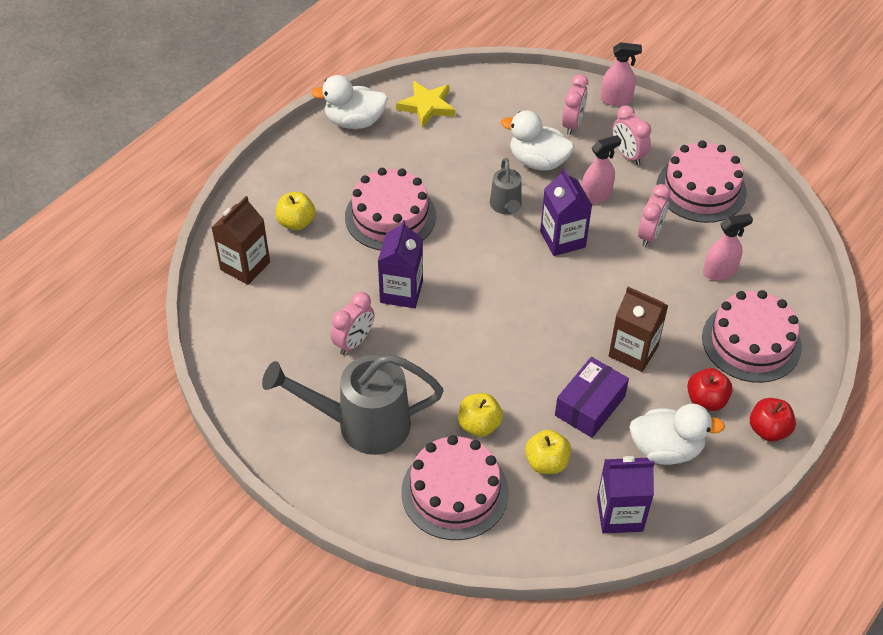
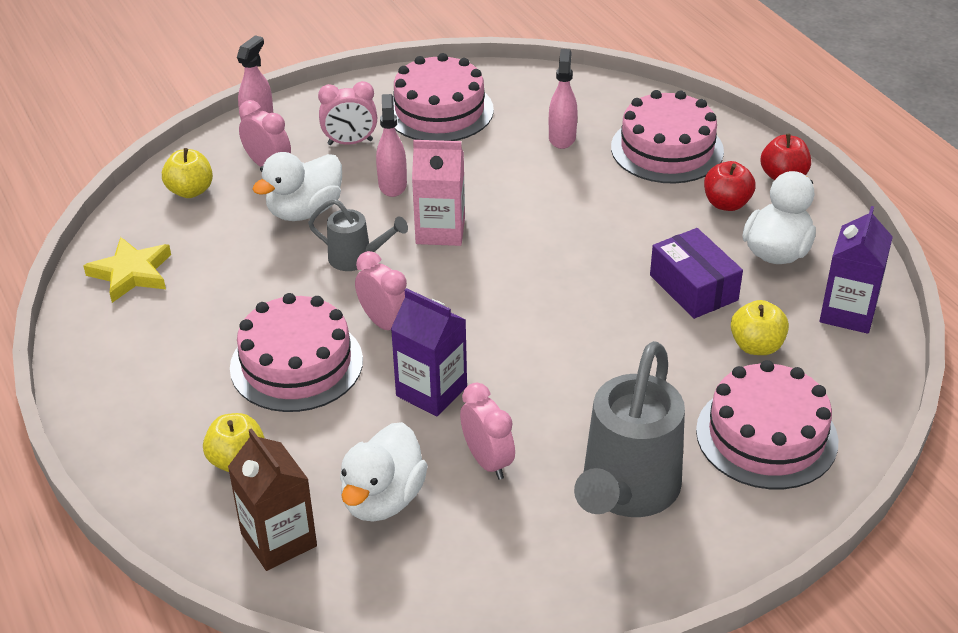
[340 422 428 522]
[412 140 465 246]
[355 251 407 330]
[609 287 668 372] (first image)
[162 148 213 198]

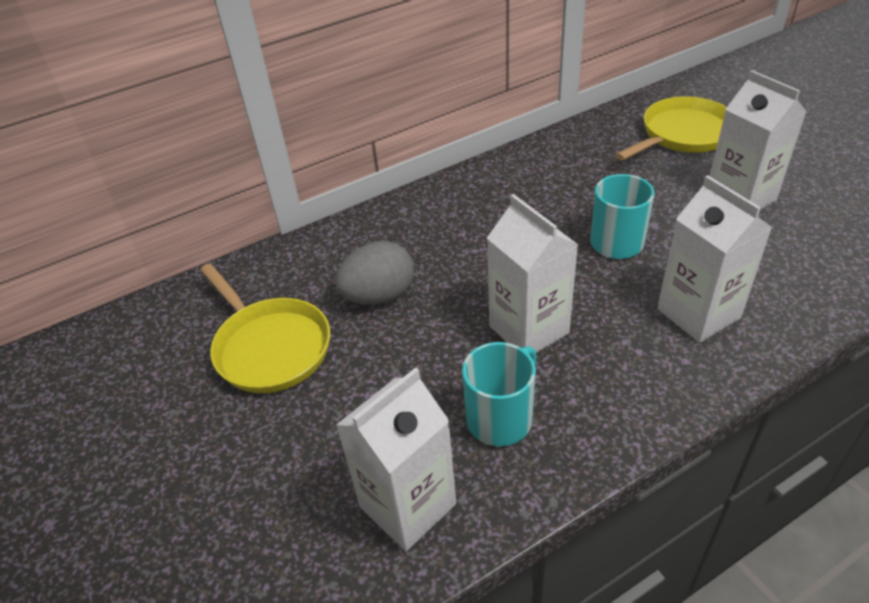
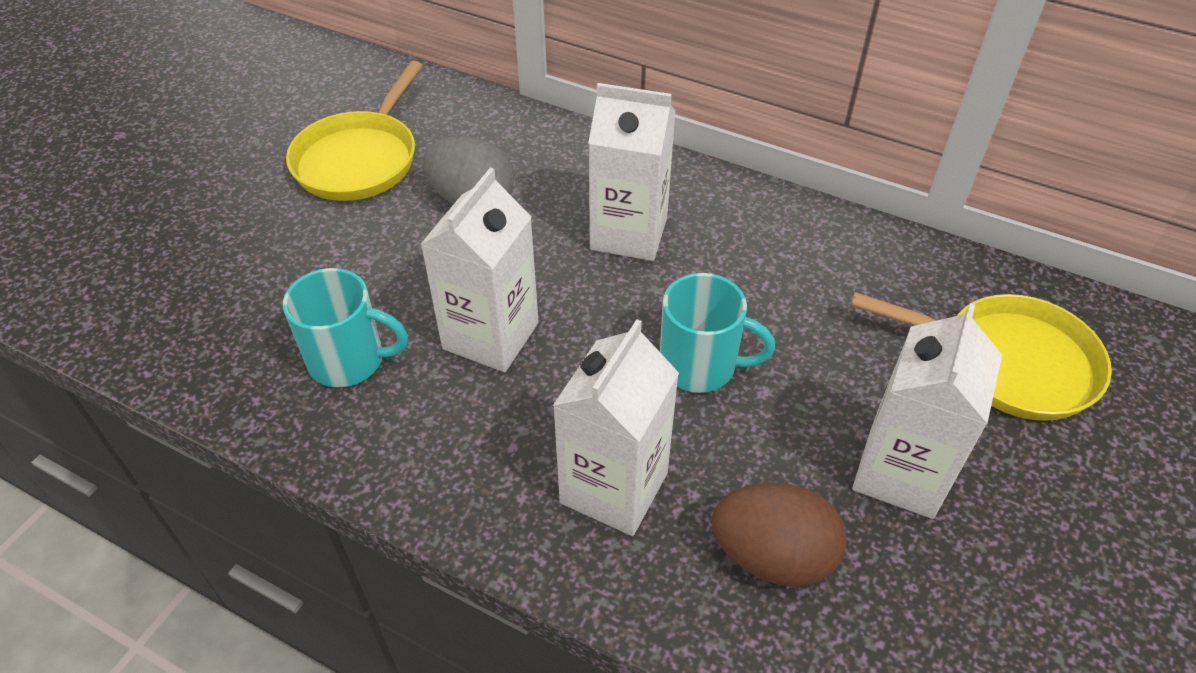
[588 83 676 261]
[712 482 846 587]

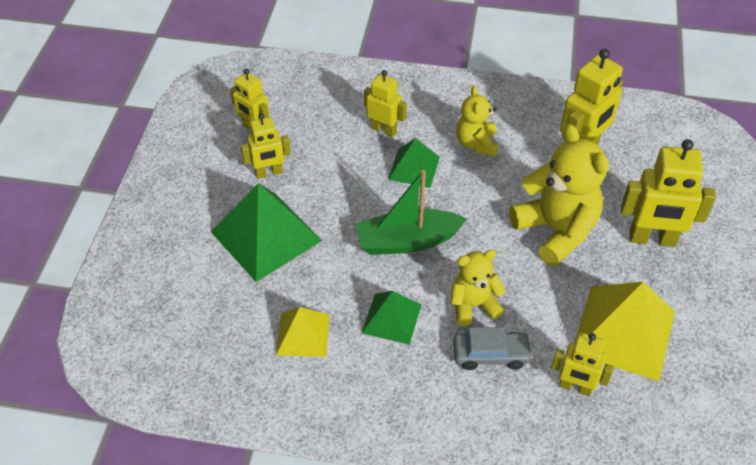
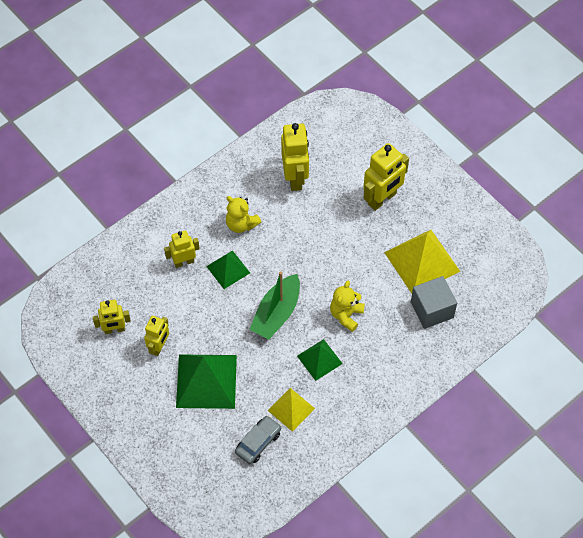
[509 124 609 266] (first image)
[235 415 281 464]
[411 276 457 329]

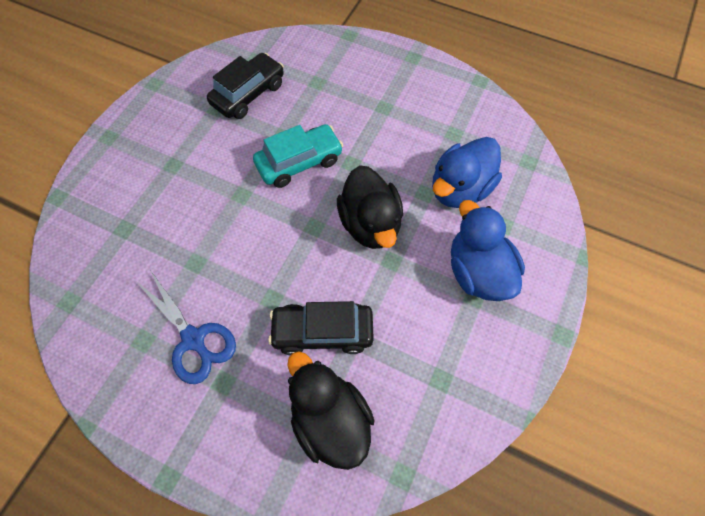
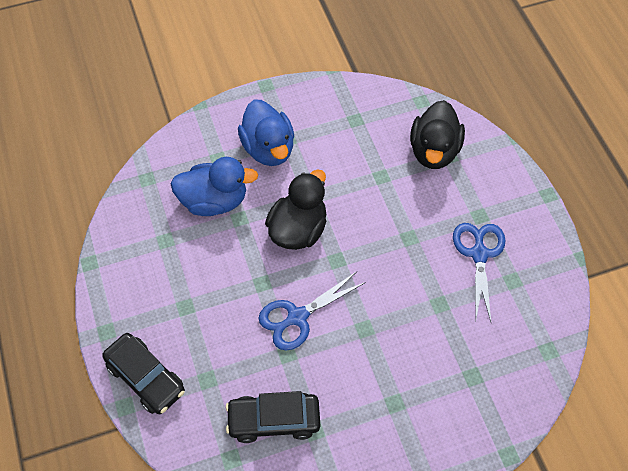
[259 272 366 350]
[238 99 294 166]
[102 333 185 414]

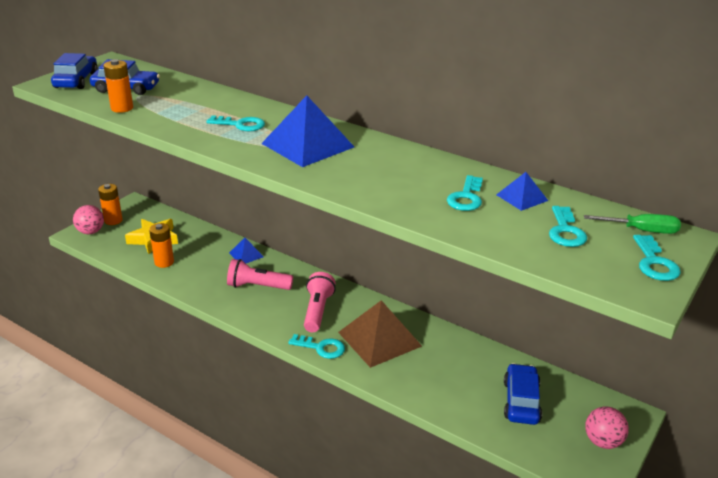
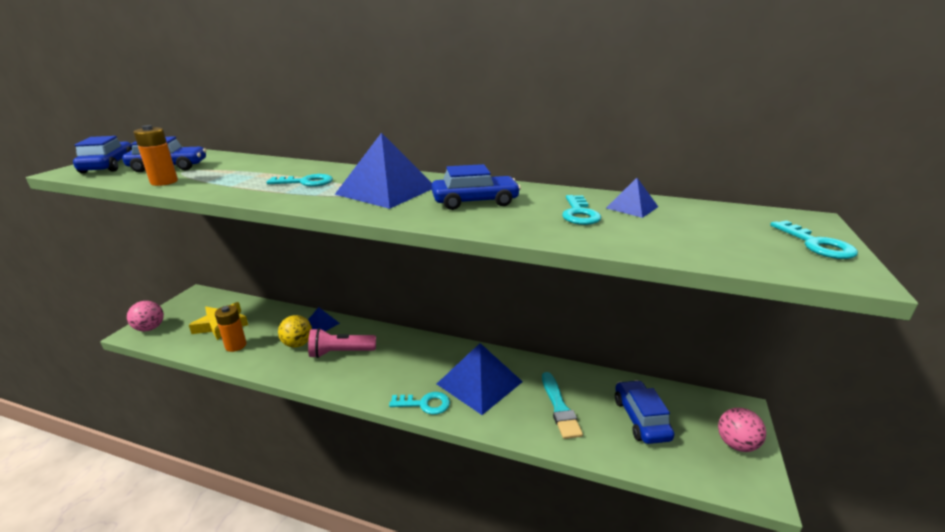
[98 184 123 225] (first image)
[549 206 587 247] (first image)
[584 214 681 234] (first image)
[304 272 336 332] (first image)
[437 343 523 415]
[431 164 521 210]
[278 315 312 348]
[542 372 583 439]

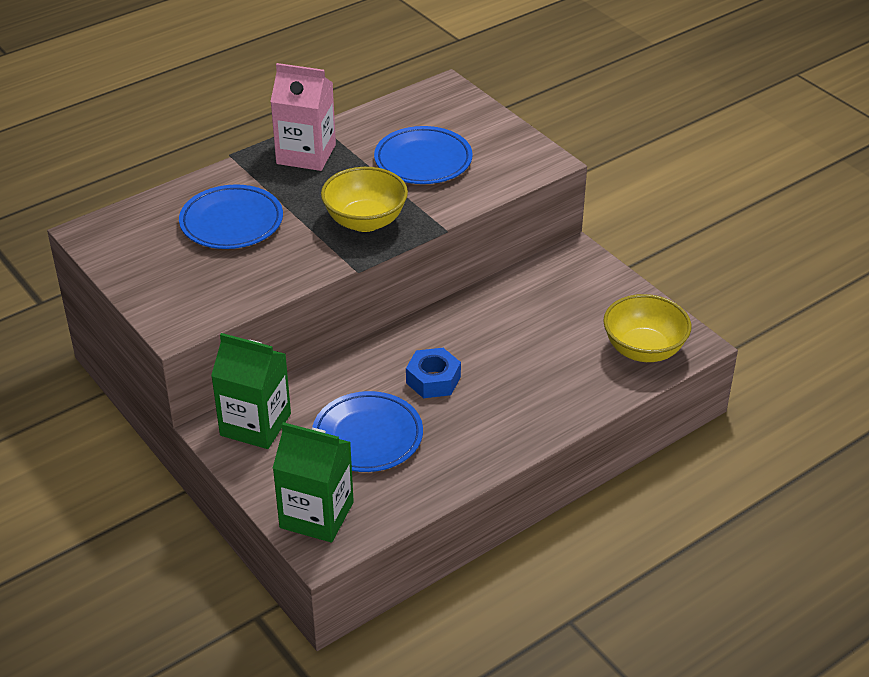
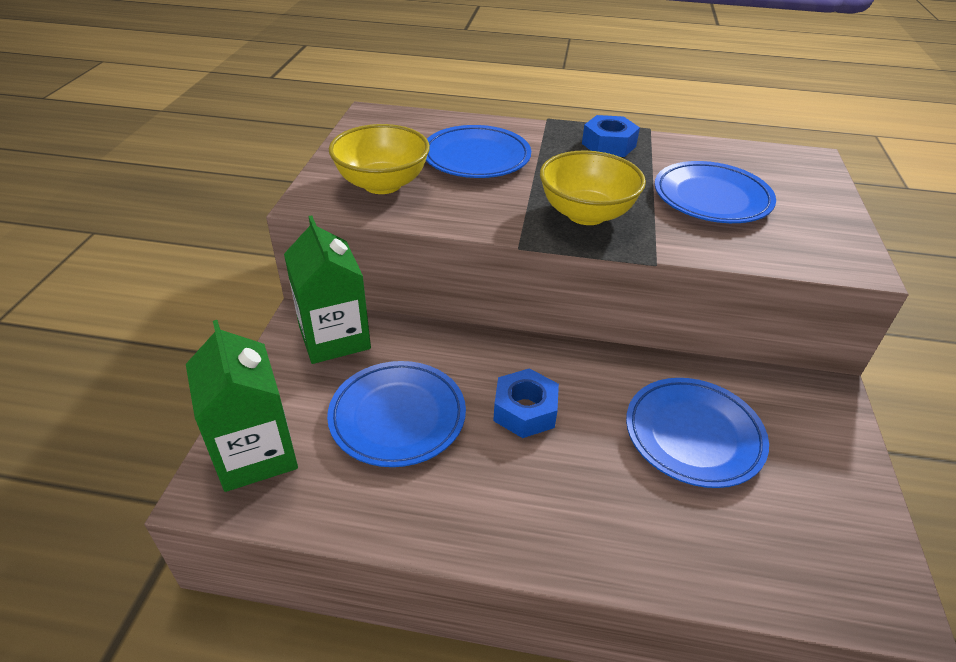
[582 115 640 157]
[329 124 430 194]
[626 378 769 488]

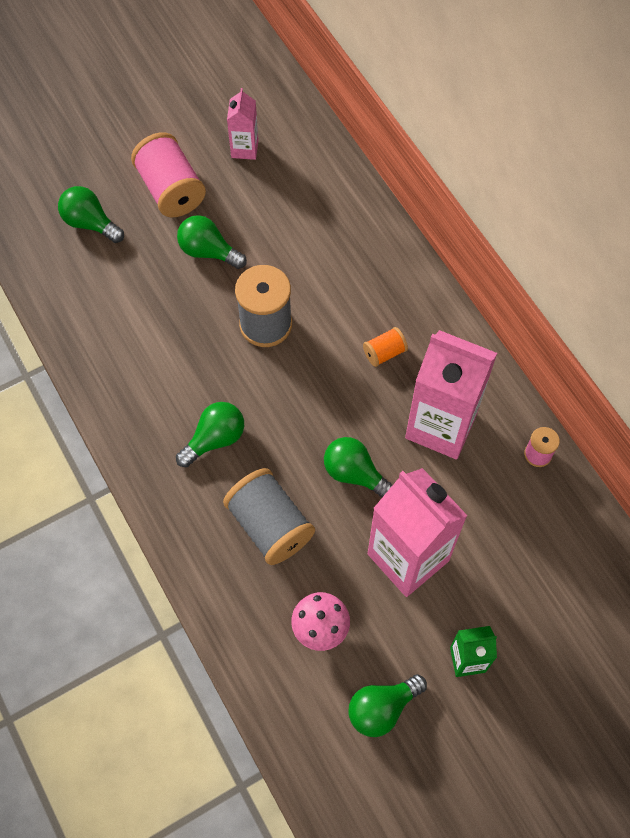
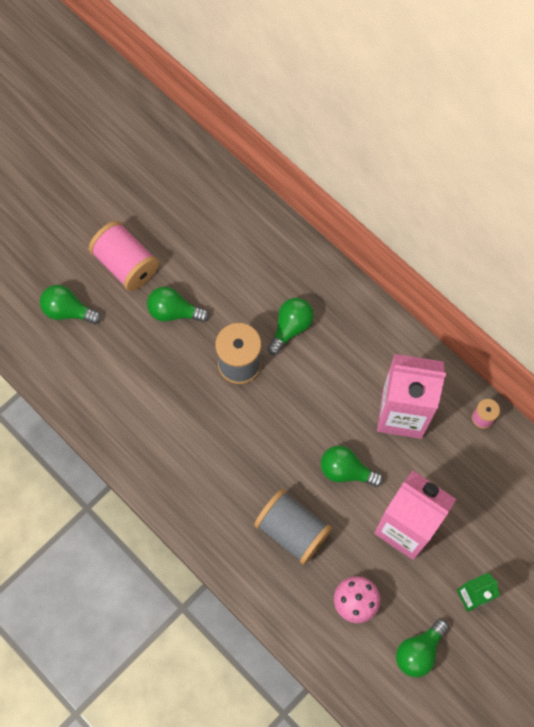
[227 88 258 160] (first image)
[363 327 408 367] (first image)
[267 298 314 355]

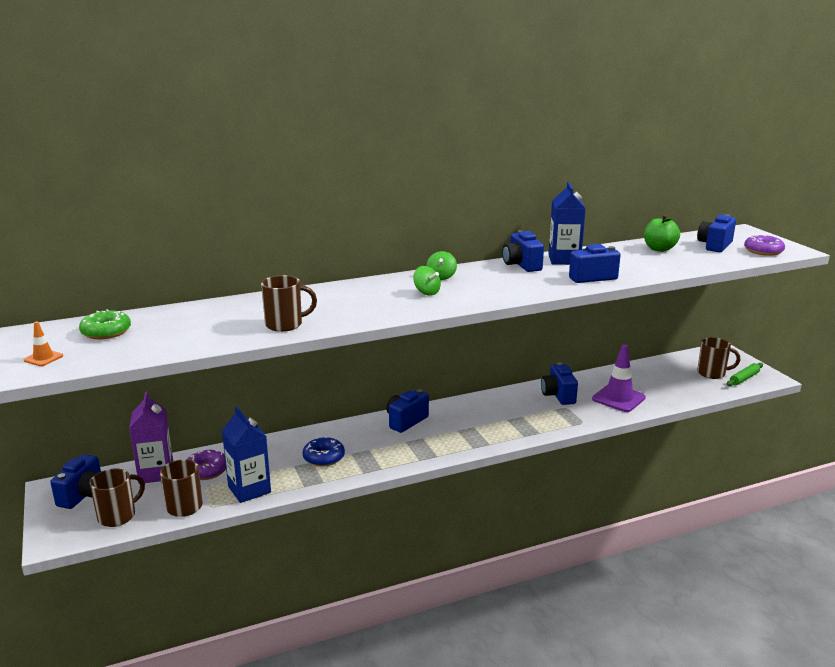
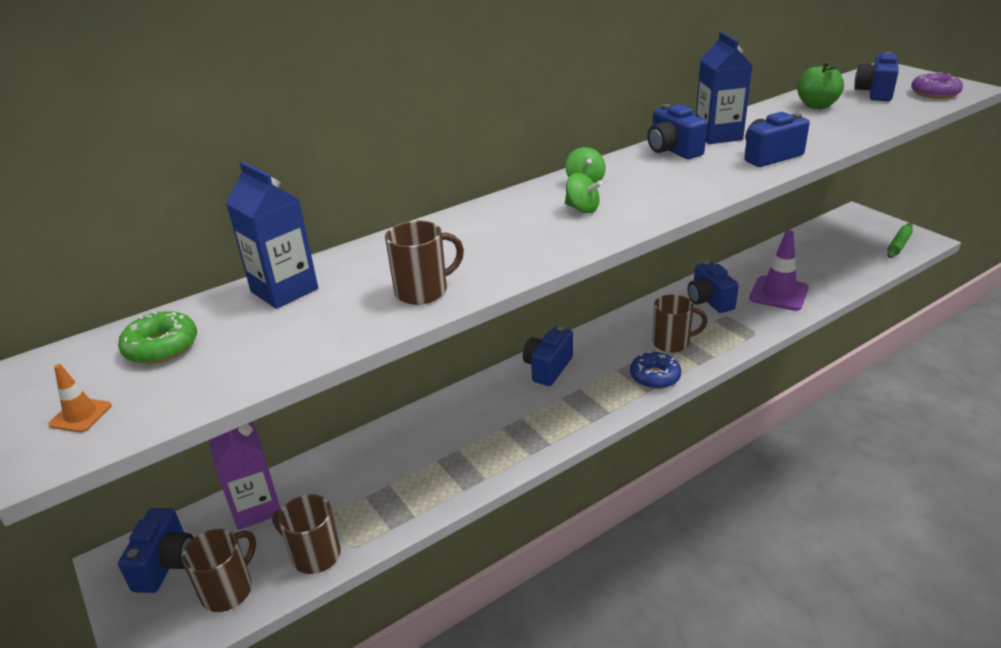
[652 294 708 353]
[226 161 318 309]
[630 351 681 389]
[187 450 226 480] (first image)

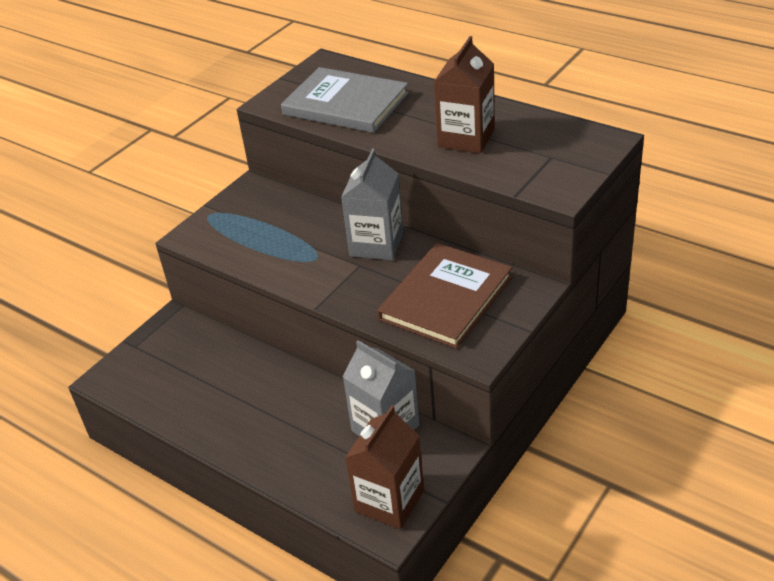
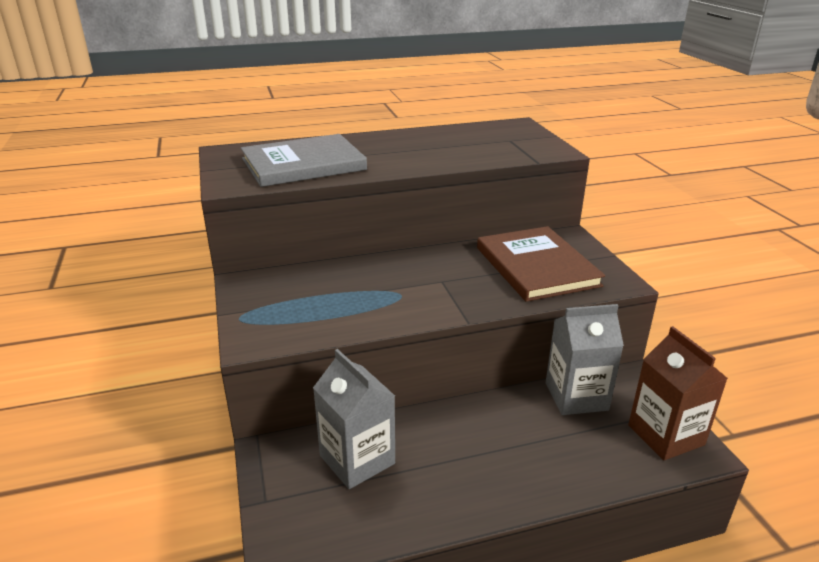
[434 36 495 153] (first image)
[313 349 395 489]

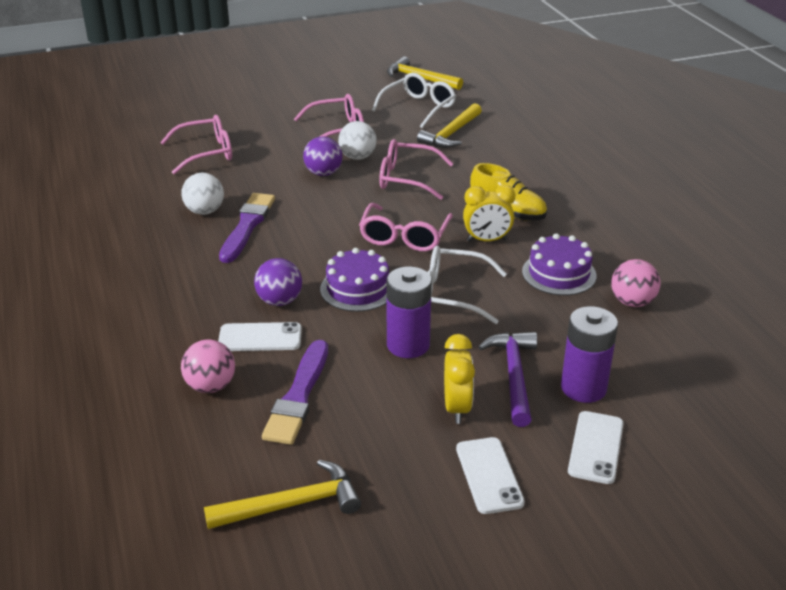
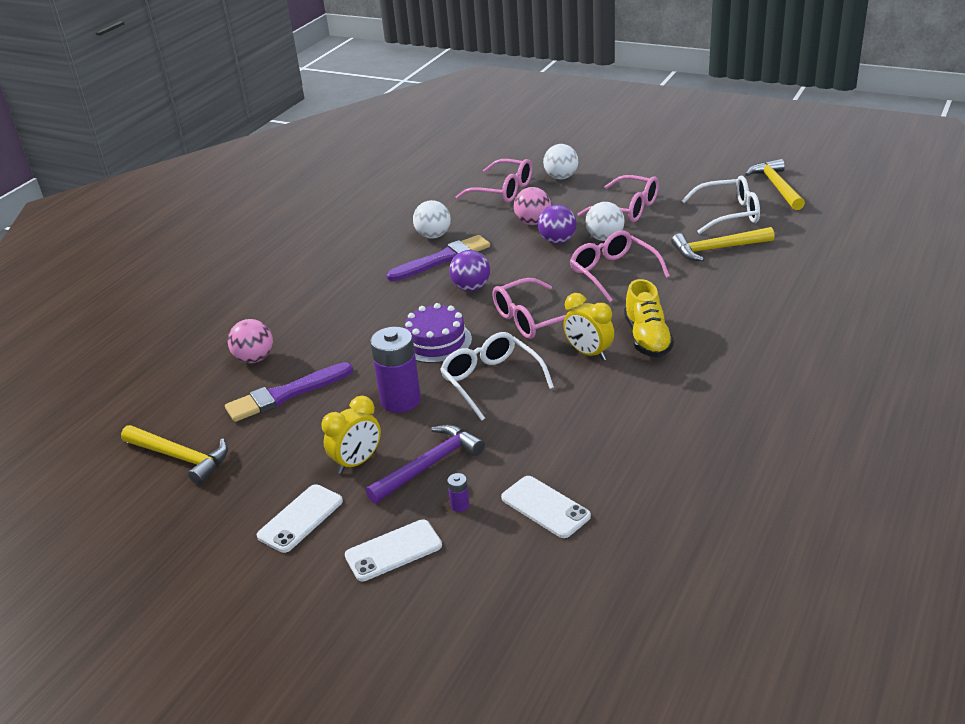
[522 233 597 296] (first image)
[449 250 490 291]
[514 187 551 225]
[447 473 469 512]
[501 476 591 538]
[543 144 578 179]

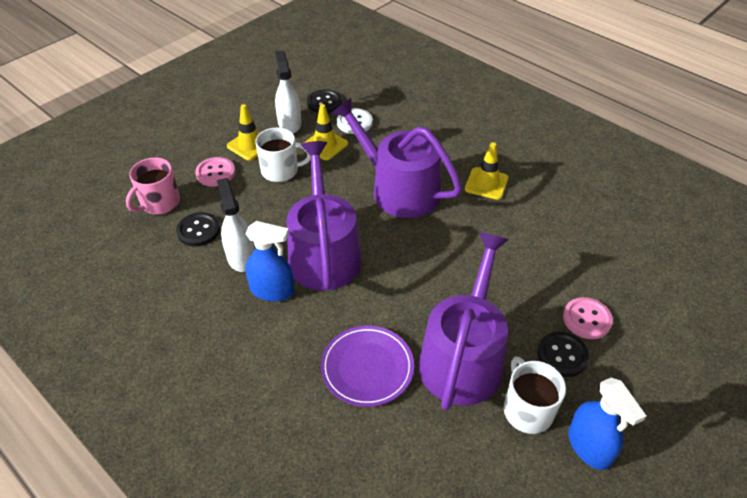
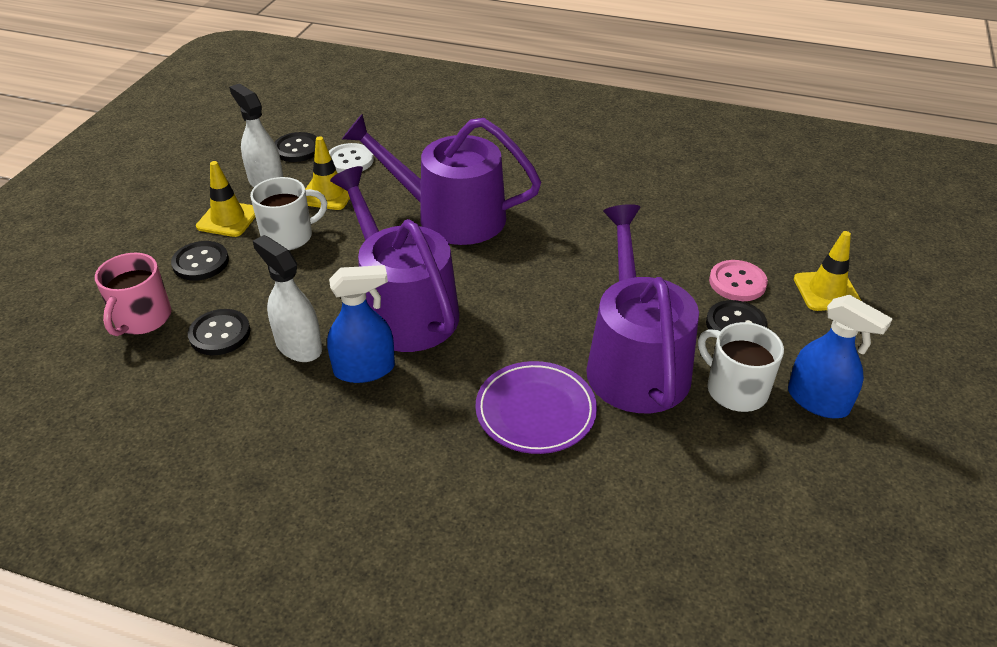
[794 231 862 311]
[171 241 229 281]

